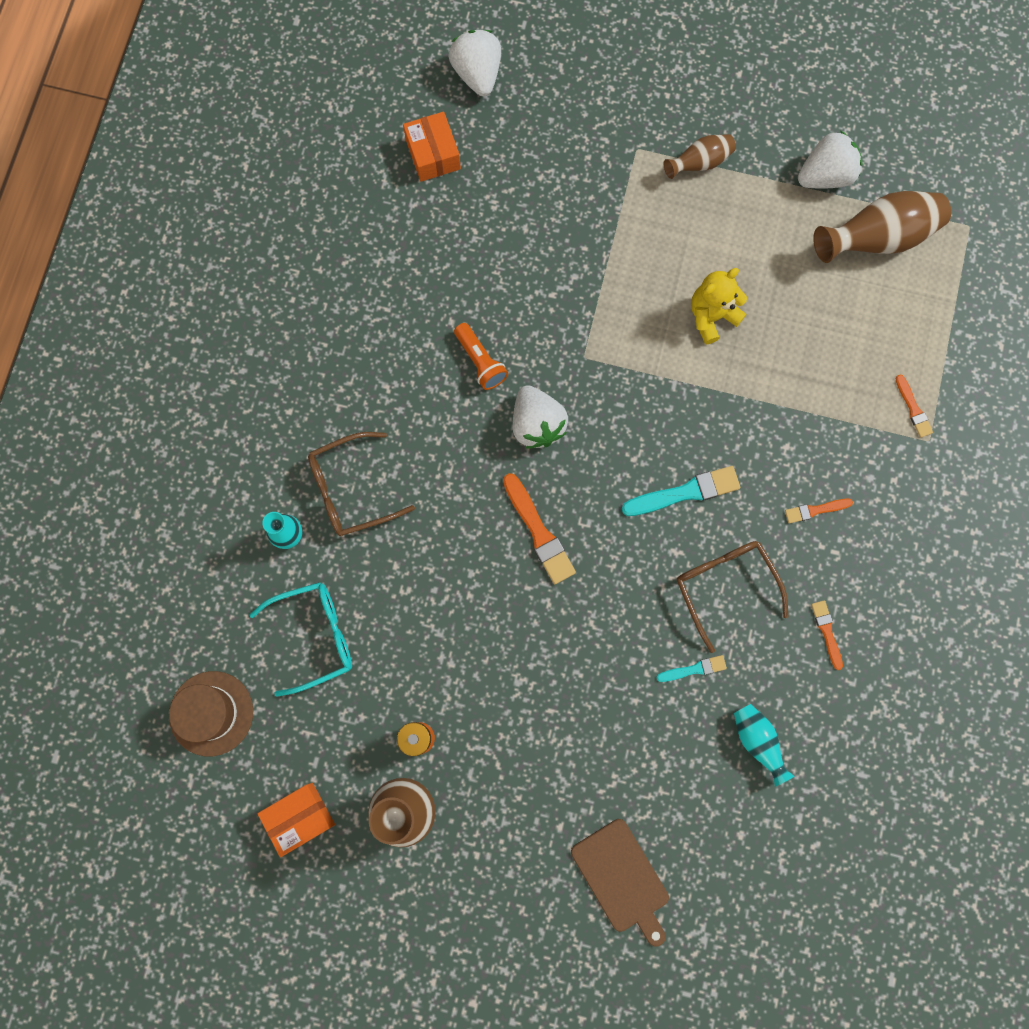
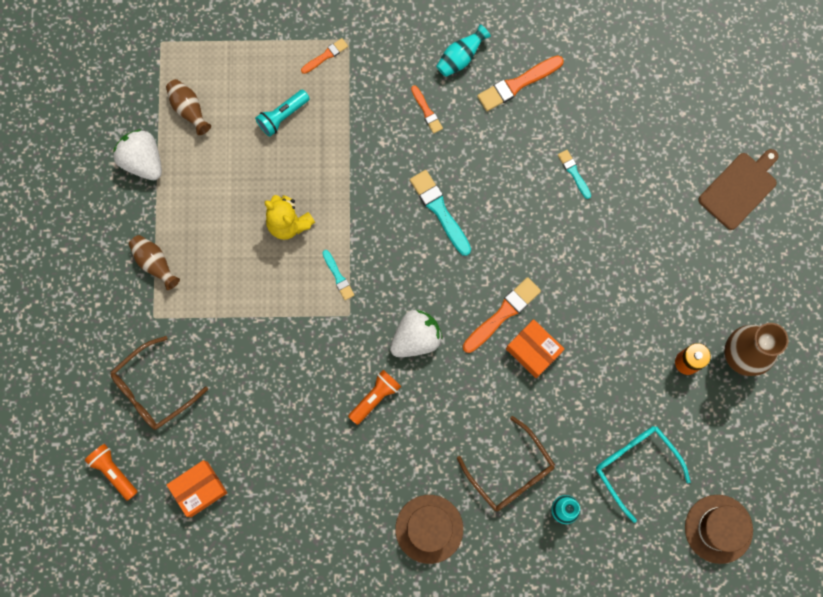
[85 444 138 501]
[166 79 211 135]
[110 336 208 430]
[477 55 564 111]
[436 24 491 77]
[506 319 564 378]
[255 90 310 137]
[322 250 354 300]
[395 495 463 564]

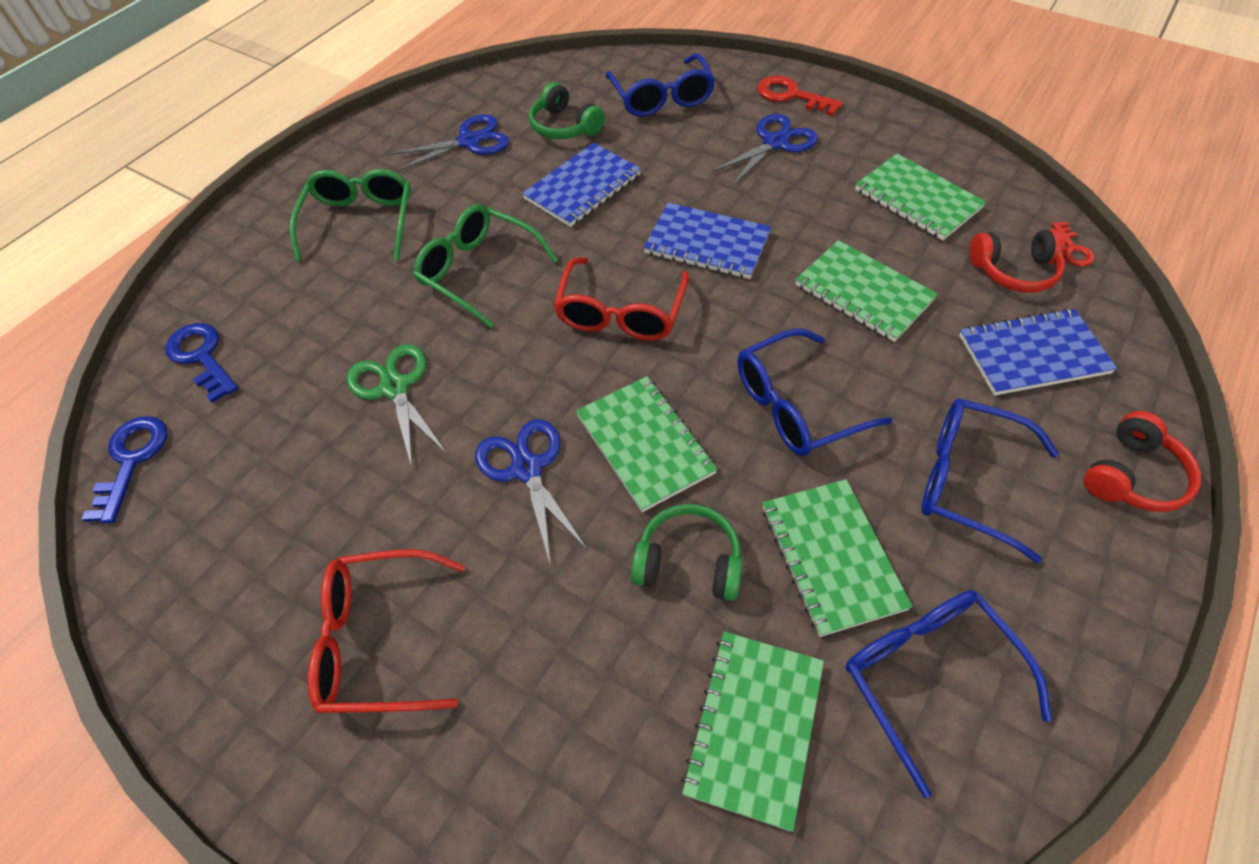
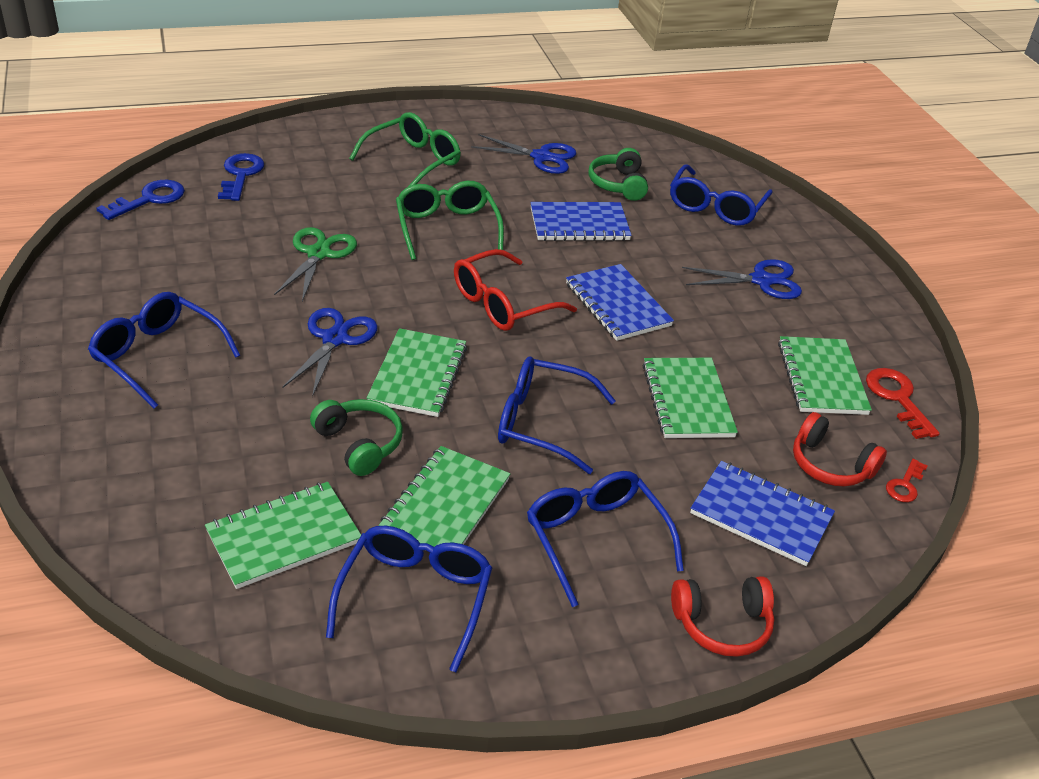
[866 368 940 439]
[88 292 240 409]

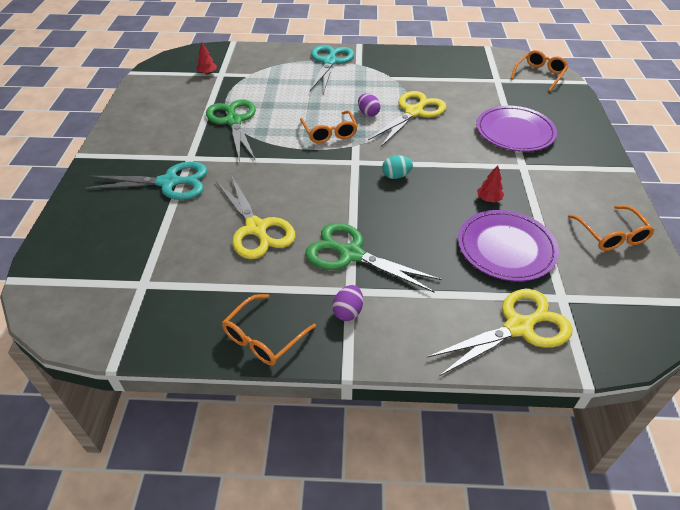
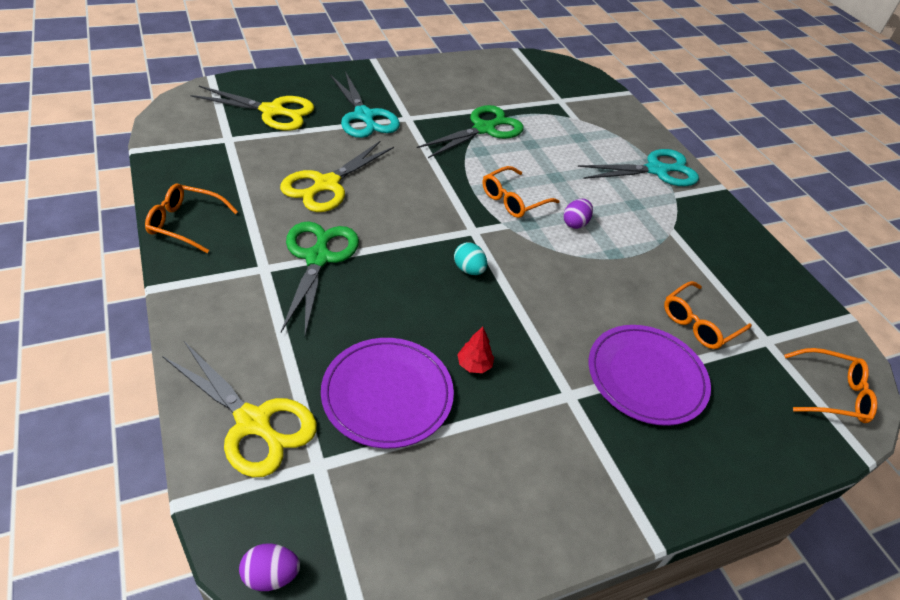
[196 42 217 75] (first image)
[191 86 314 131]
[664 281 752 349]
[239 543 300 591]

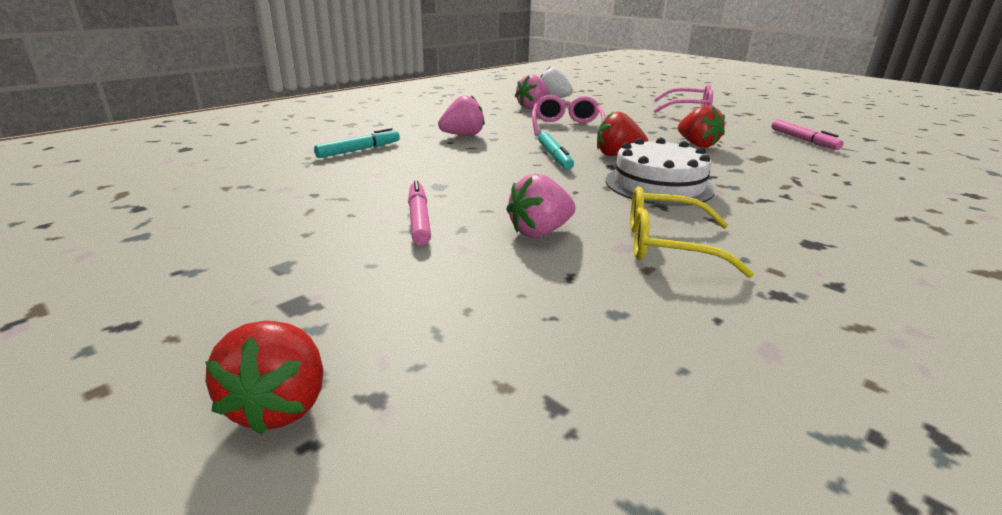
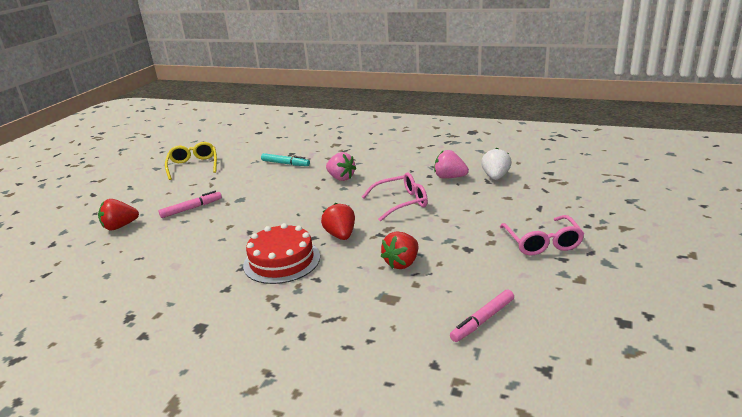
[538 132 574 170] (first image)
[243 223 320 284]
[506 174 575 238] (first image)
[165 142 217 180]
[98 199 139 230]

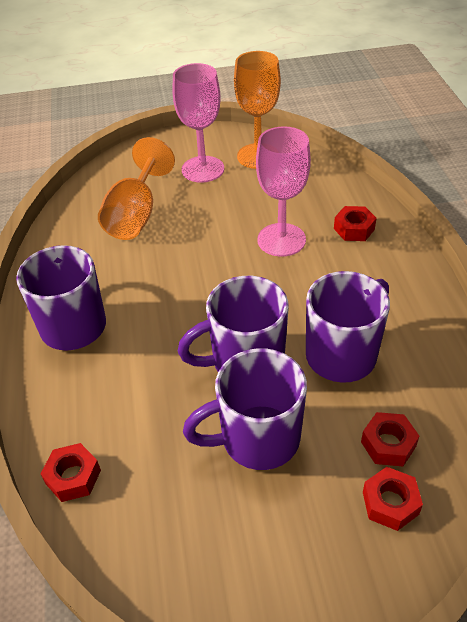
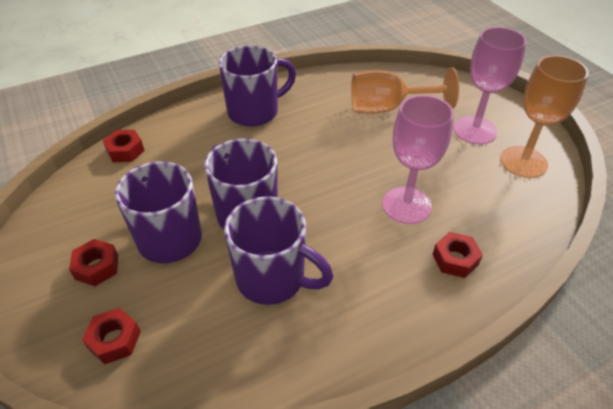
[69 239 118 286]

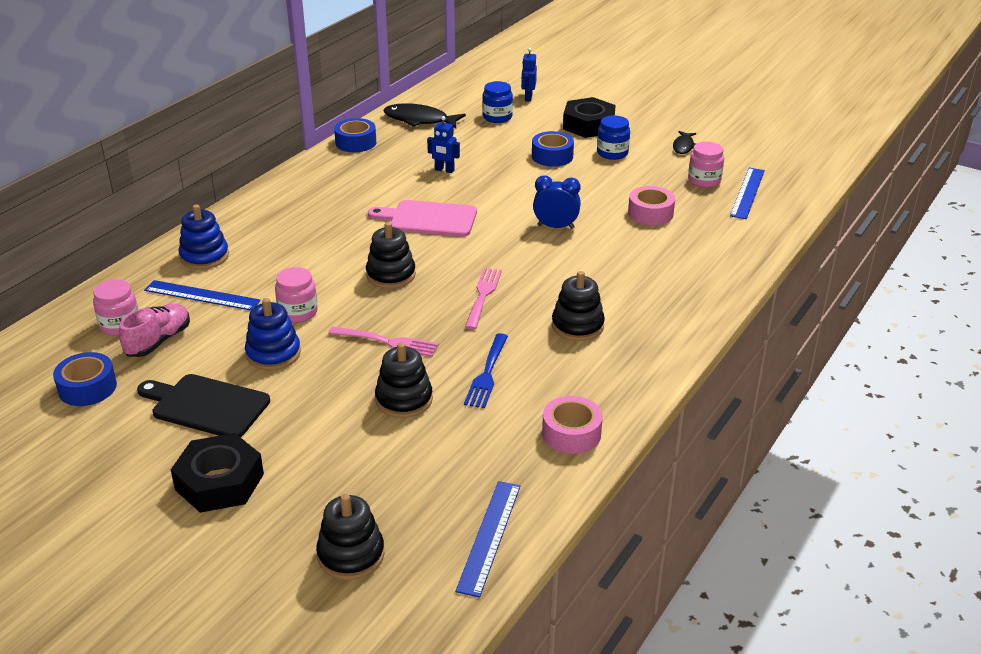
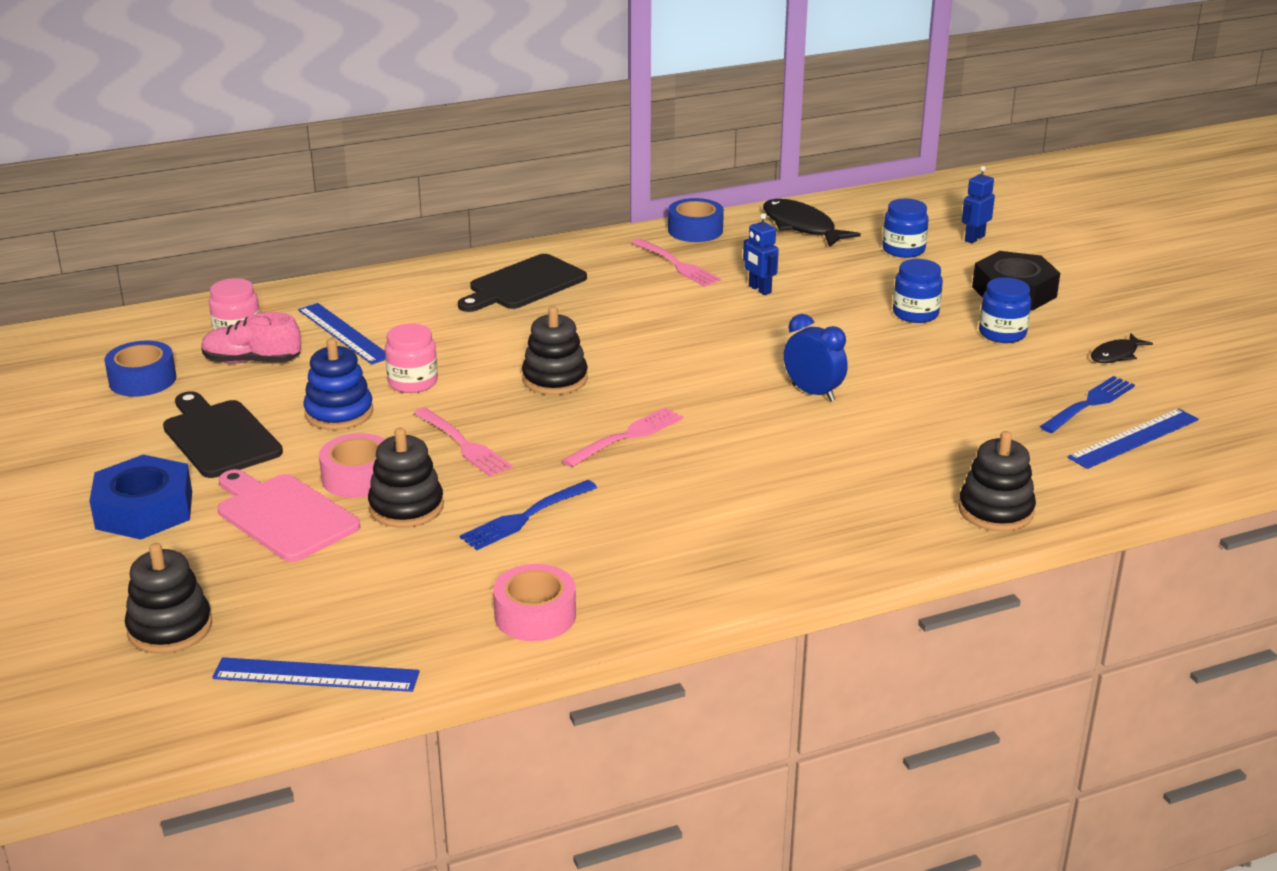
[893 259 943 323]
[1040 376 1135 433]
[319 433 385 498]
[218 469 360 562]
[179 204 229 270] (first image)
[958 431 1036 531]
[201 312 301 364]
[89 455 192 540]
[212 657 420 692]
[631 239 721 287]
[458 254 587 312]

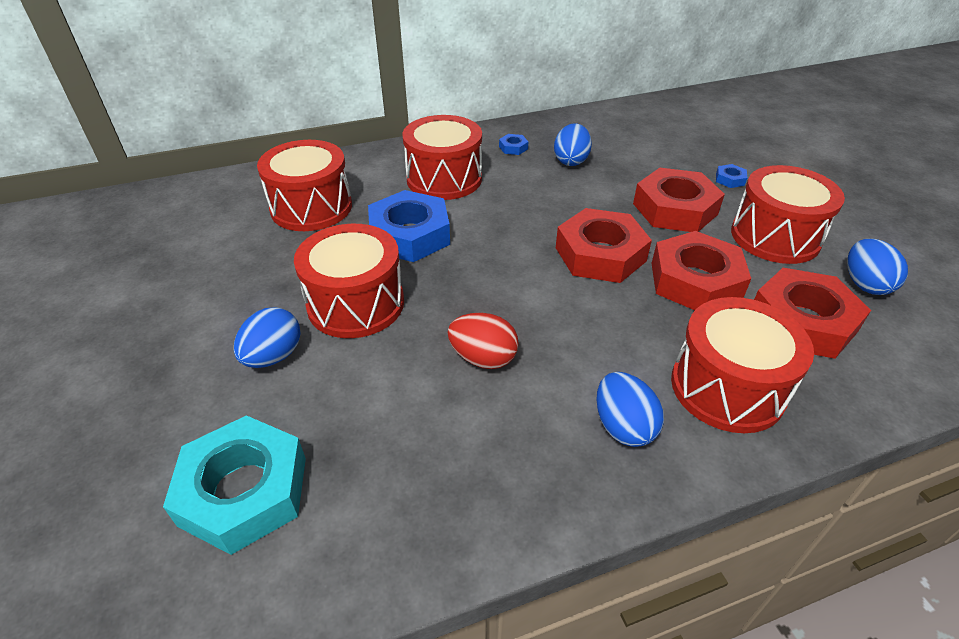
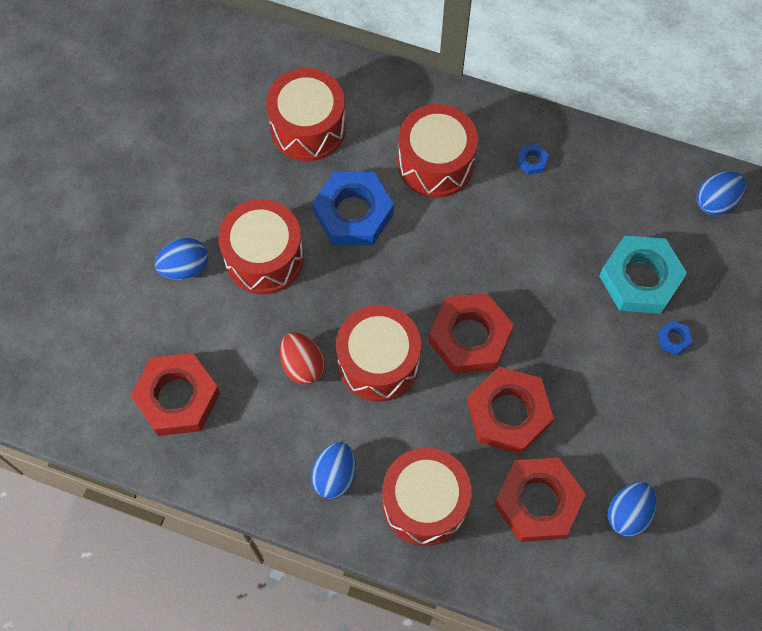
[697 171 746 216]
[336 305 421 402]
[130 353 220 436]
[599 236 687 314]

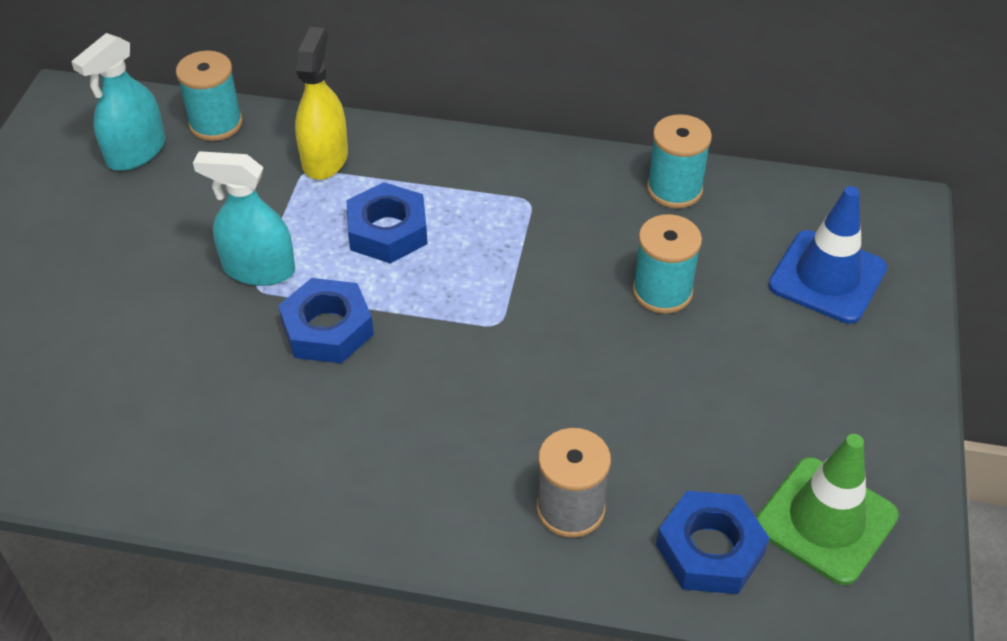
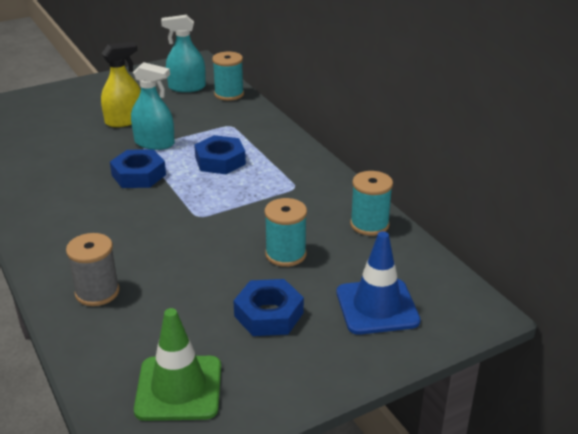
[101 42 141 127]
[131 62 175 150]
[233 279 304 336]

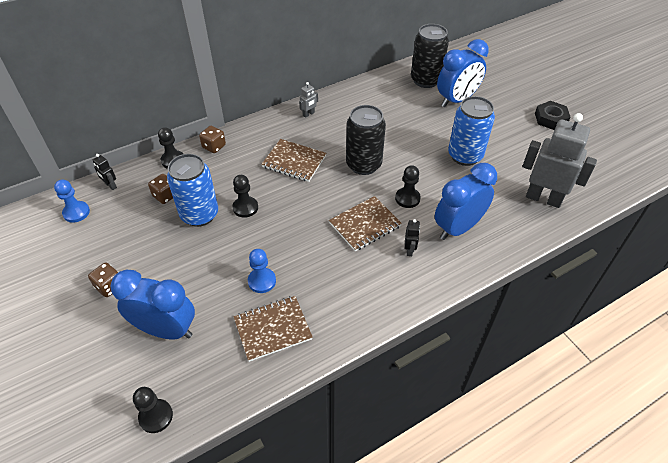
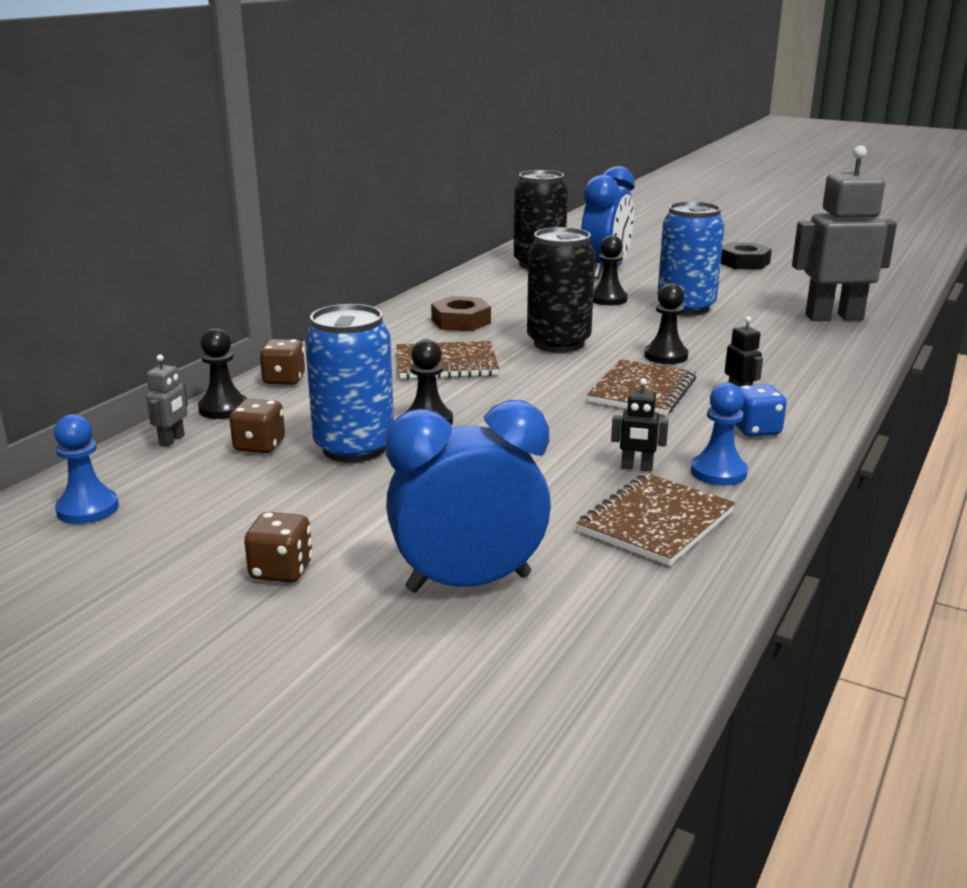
[146 354 188 447]
[611 378 669 472]
[435 163 497 240] (first image)
[691 382 748 486]
[593 235 628 305]
[431 296 491 331]
[734 384 787 437]

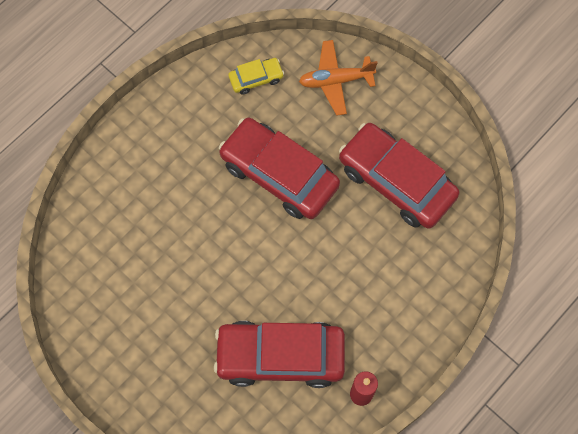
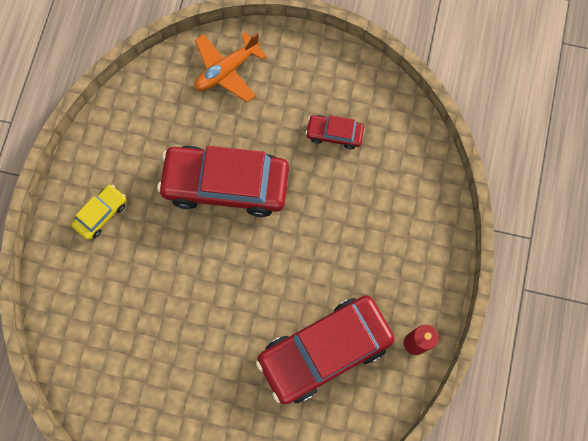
[71 185 127 240]
[305 115 364 149]

